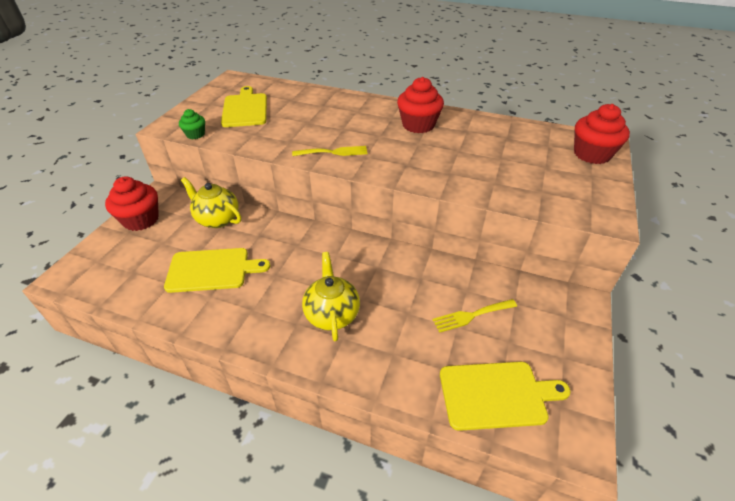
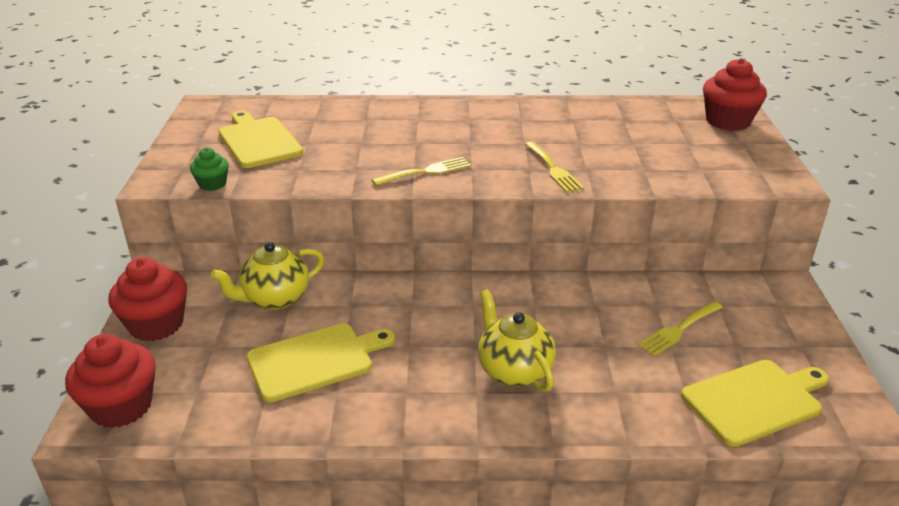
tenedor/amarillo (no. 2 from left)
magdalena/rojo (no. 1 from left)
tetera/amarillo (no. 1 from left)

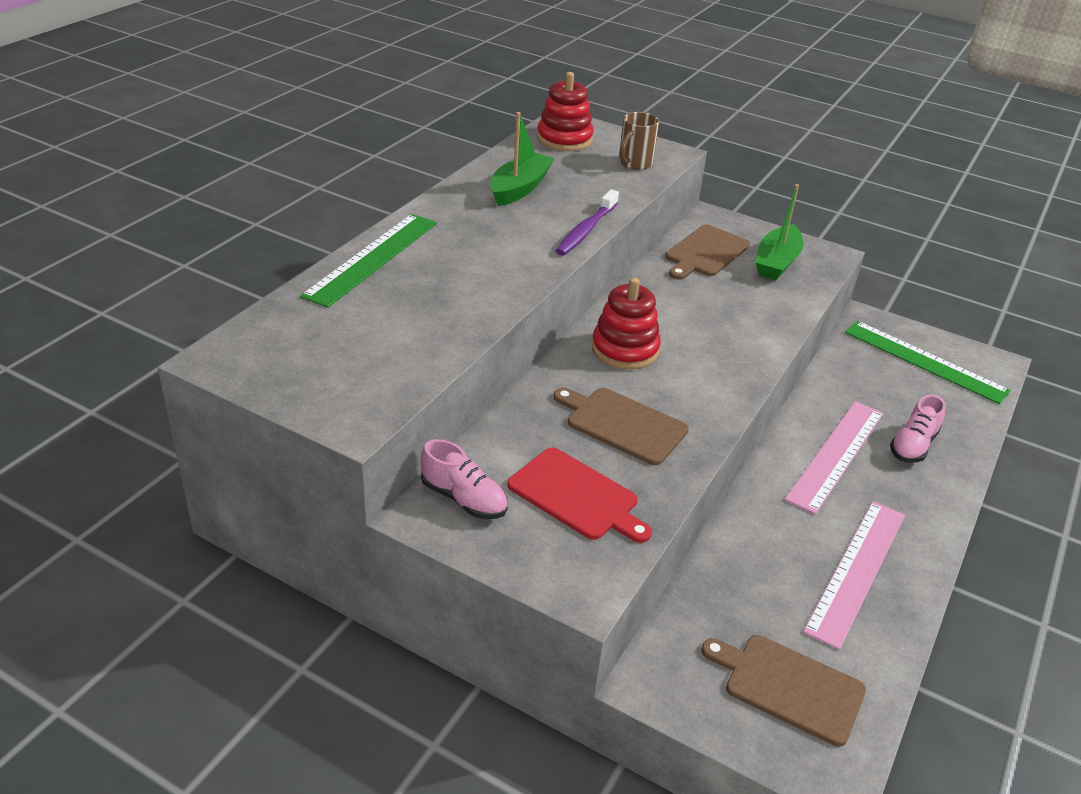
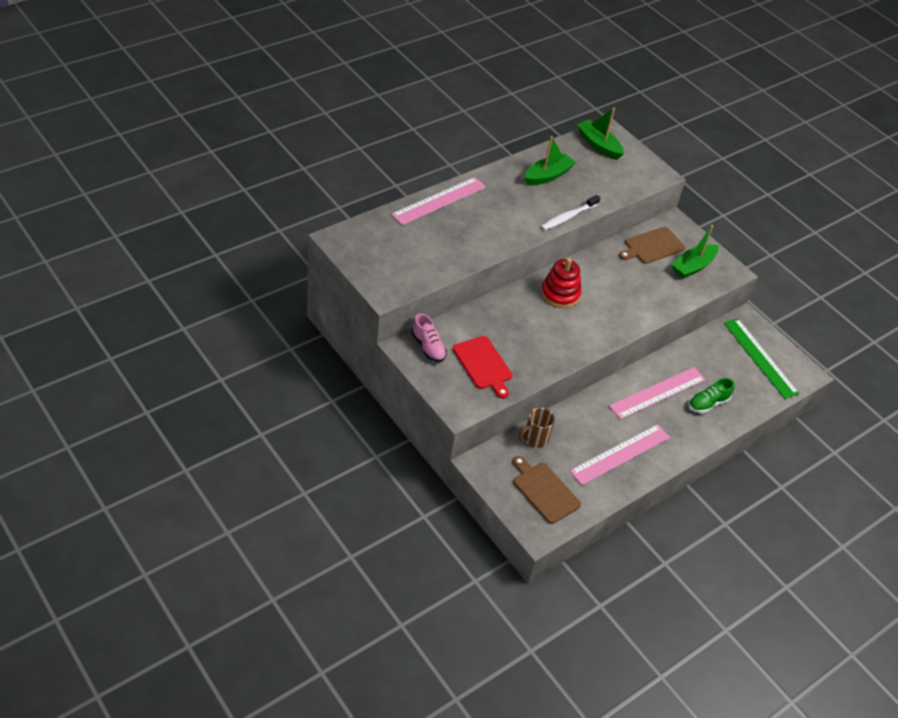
tabla de cortar/marrón (no. 1 from left in the first image)
taza/marrón
barco/verde (no. 2 from left)
regla/rosa (no. 1 from left)
cepillo de dientes/blanco
zapato/verde

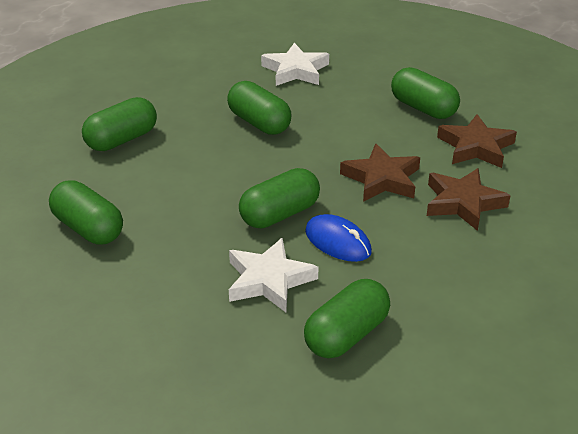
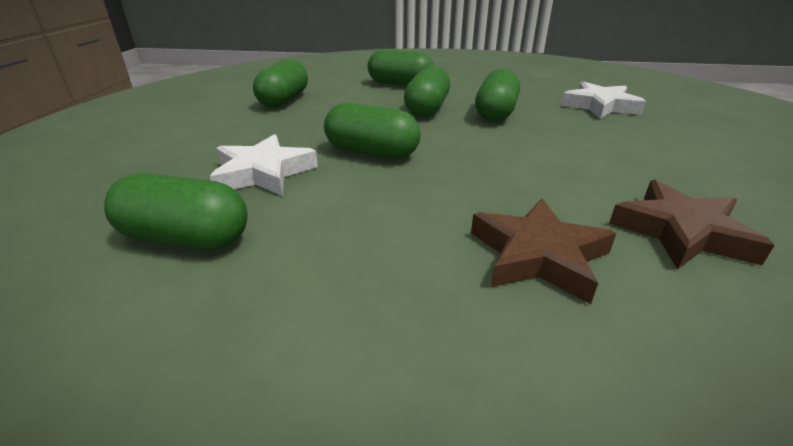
ratón/azul
estrella/marrón (no. 1 from left in the first image)
cápsula/verde (no. 5 from left)

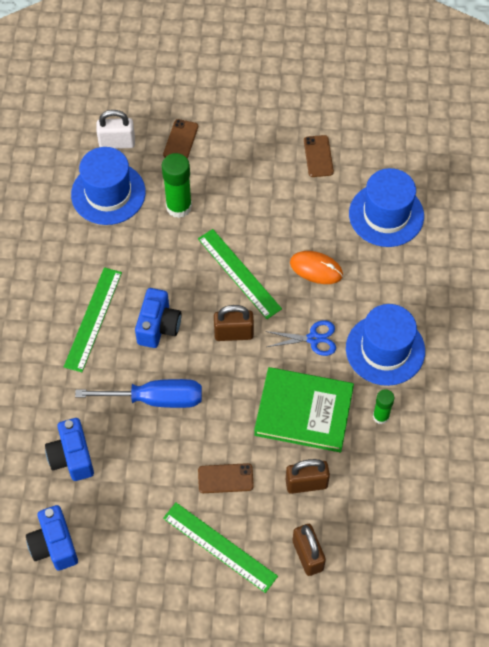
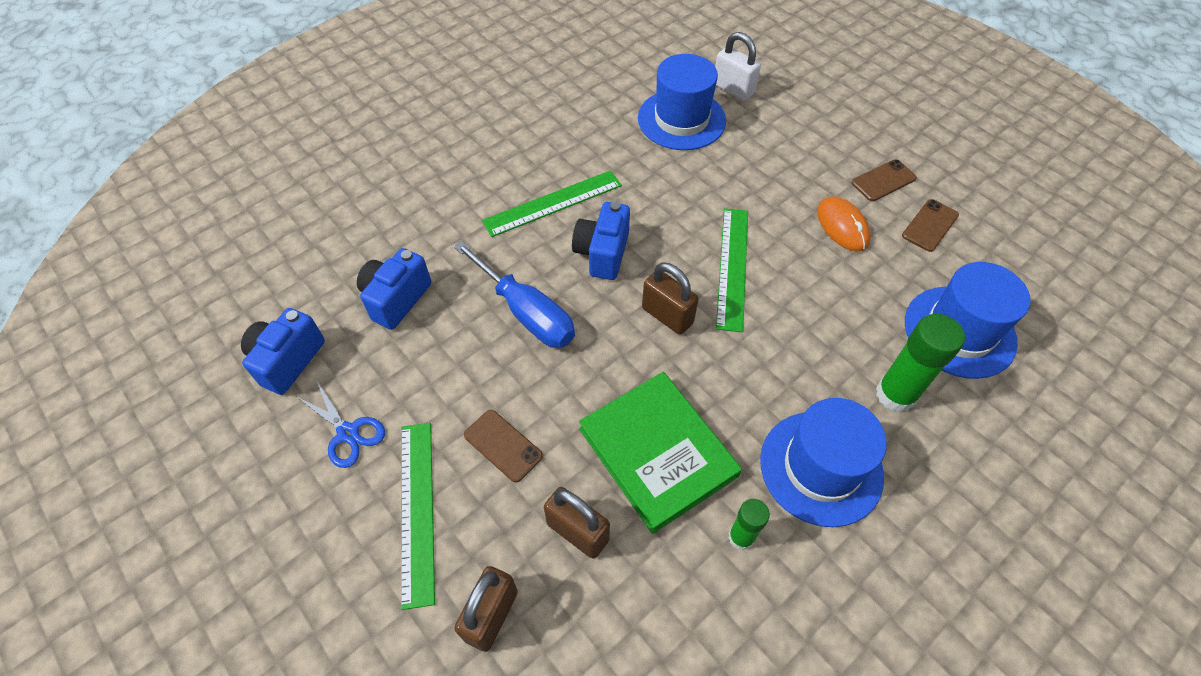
barra de pegamento/verde (no. 2 from left)
móvil/marrón (no. 2 from left)
tijeras/azul
ratón/naranja
cámara/azul (no. 3 from left)

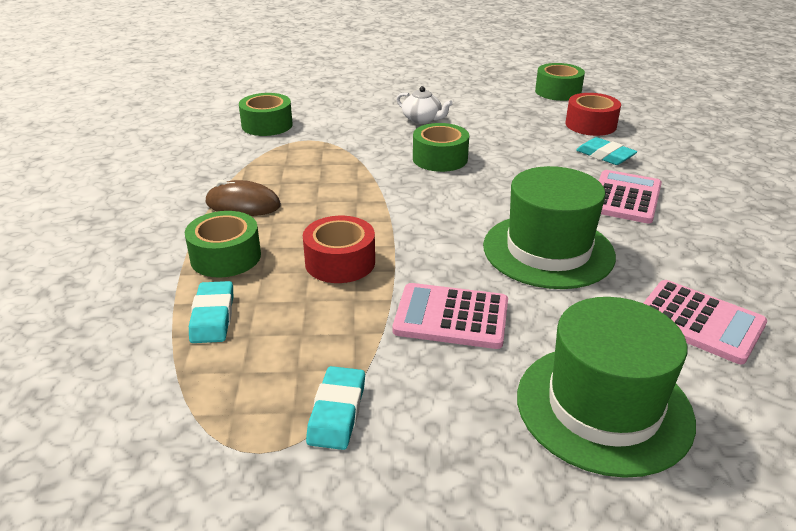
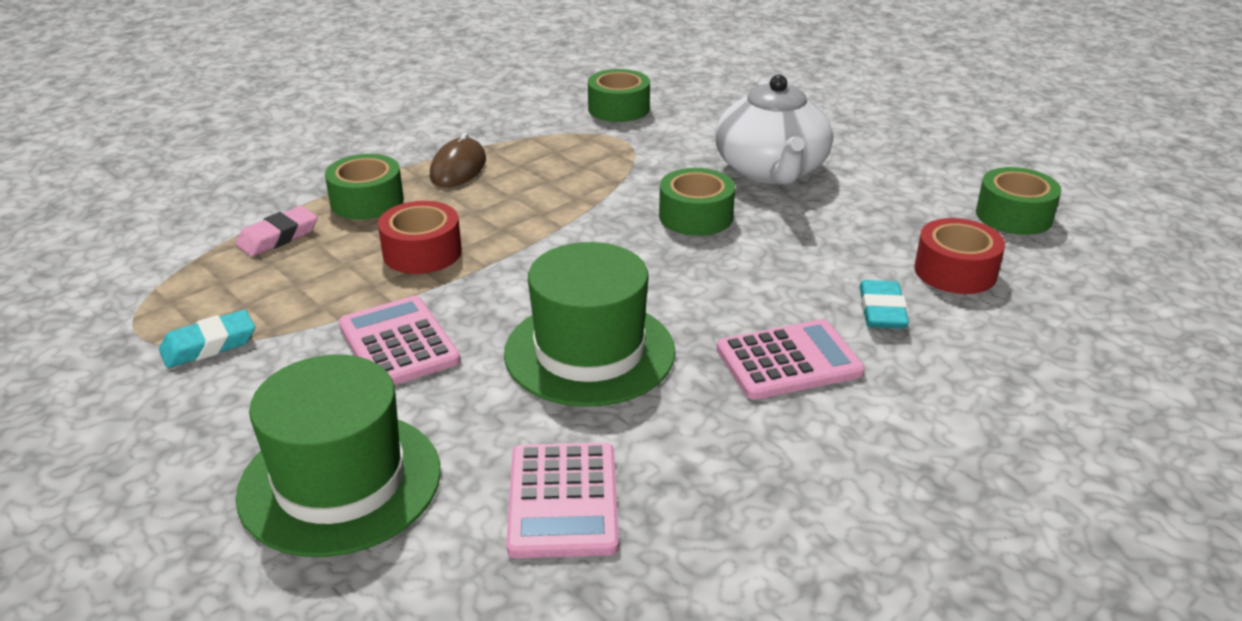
goma de borrar/rosa
ratón/marrón
tetera/blanco

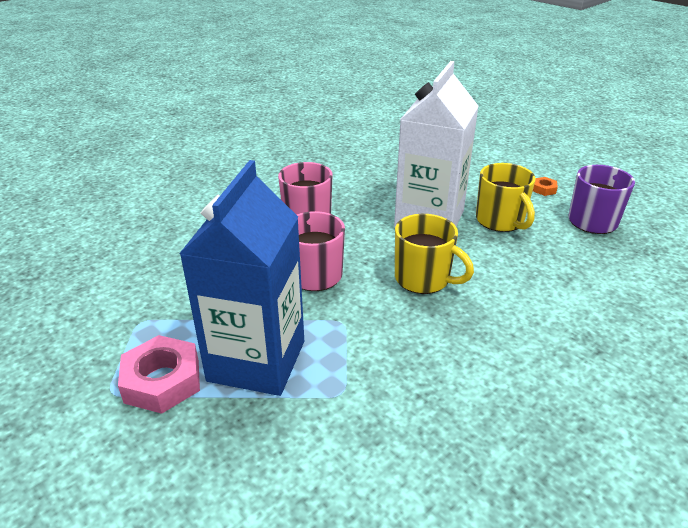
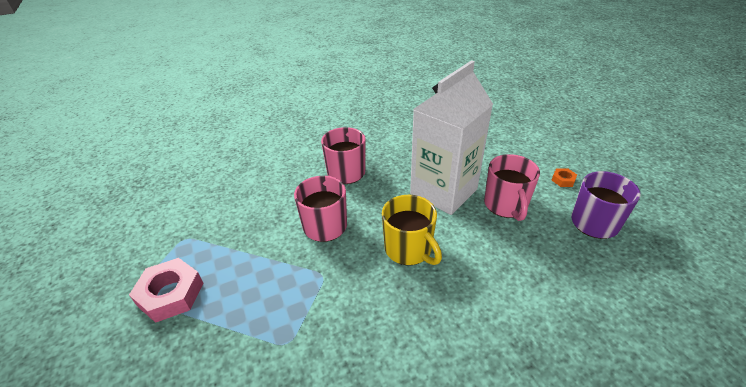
cartón de leche/azul
taza/rosa (no. 3 from left)

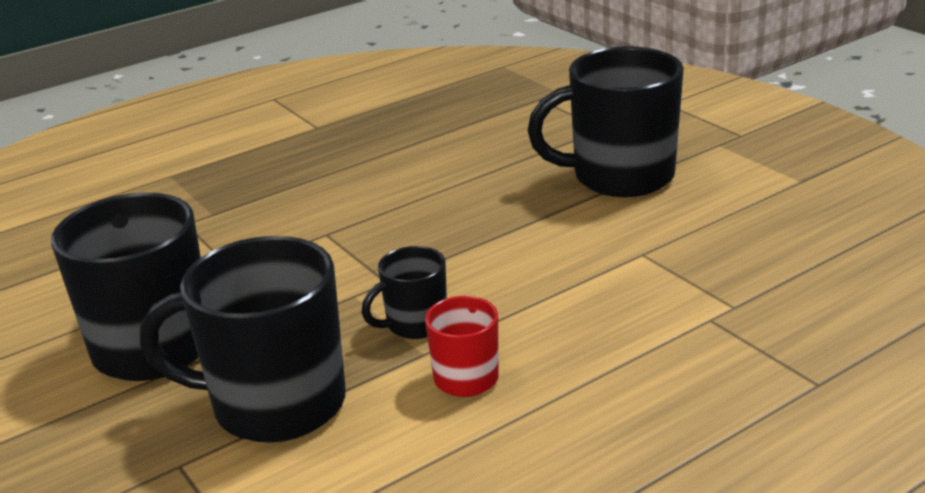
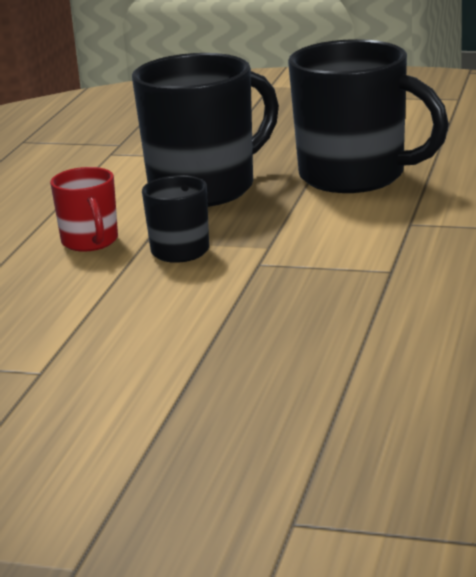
taza/negro (no. 4 from left in the first image)

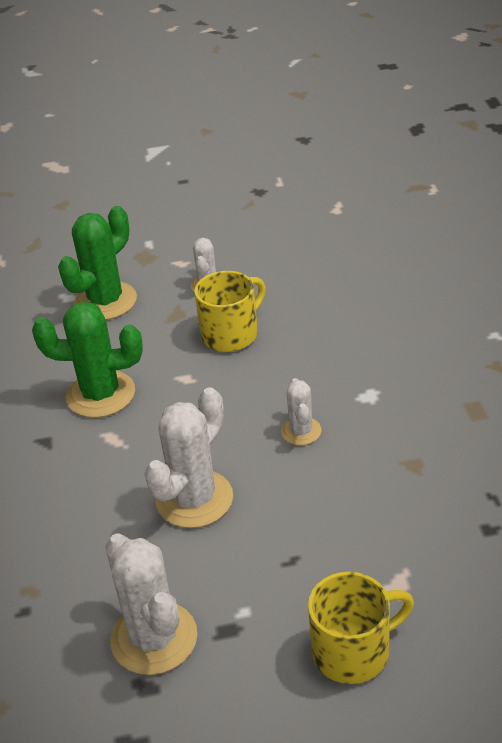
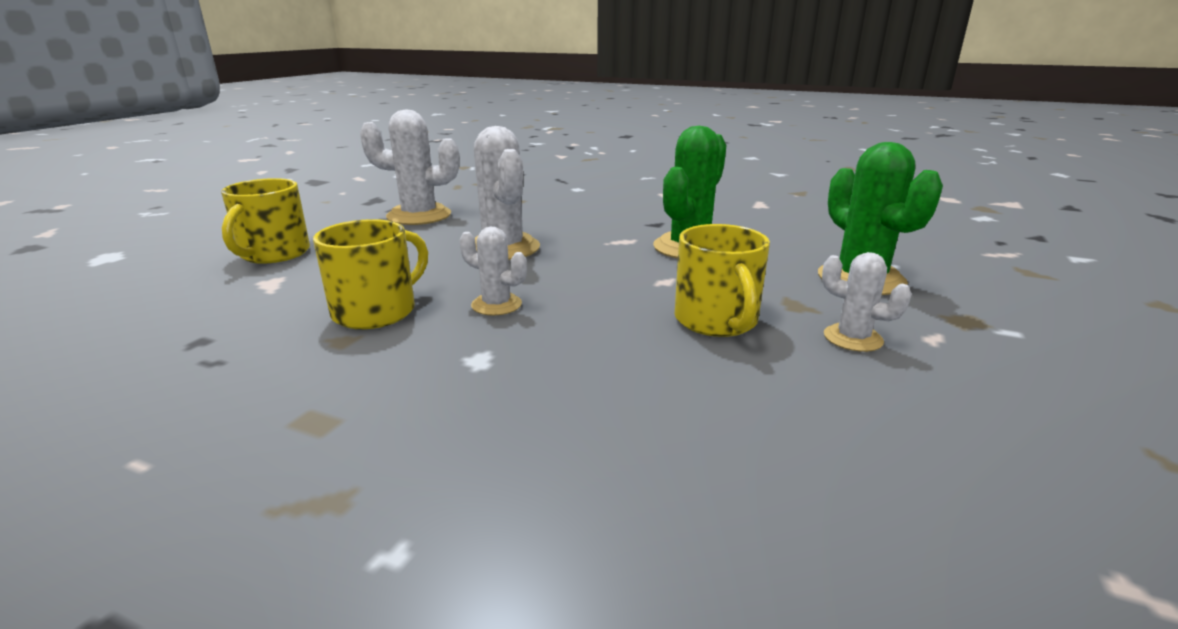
taza/amarillo (no. 2 from left)

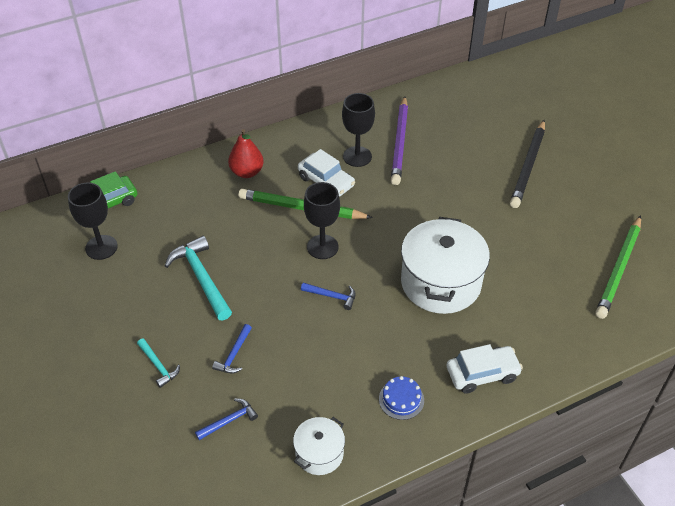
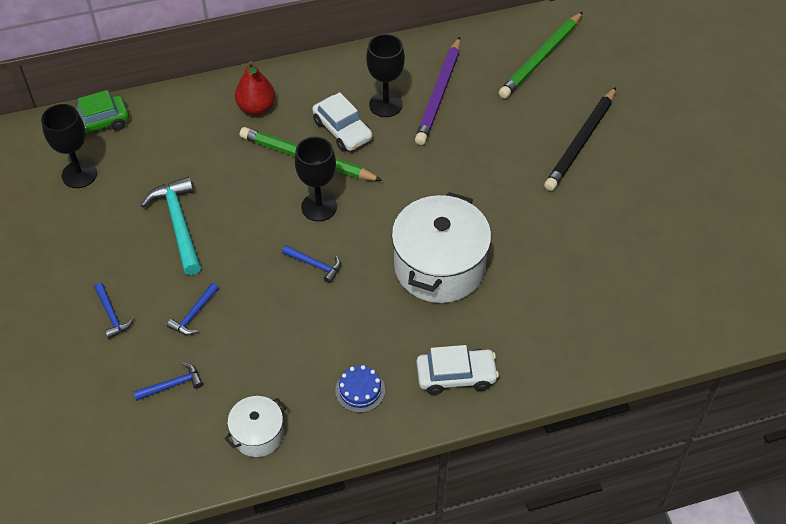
lápiz/verde (no. 2 from left)
martillo/azul (no. 1 from left)

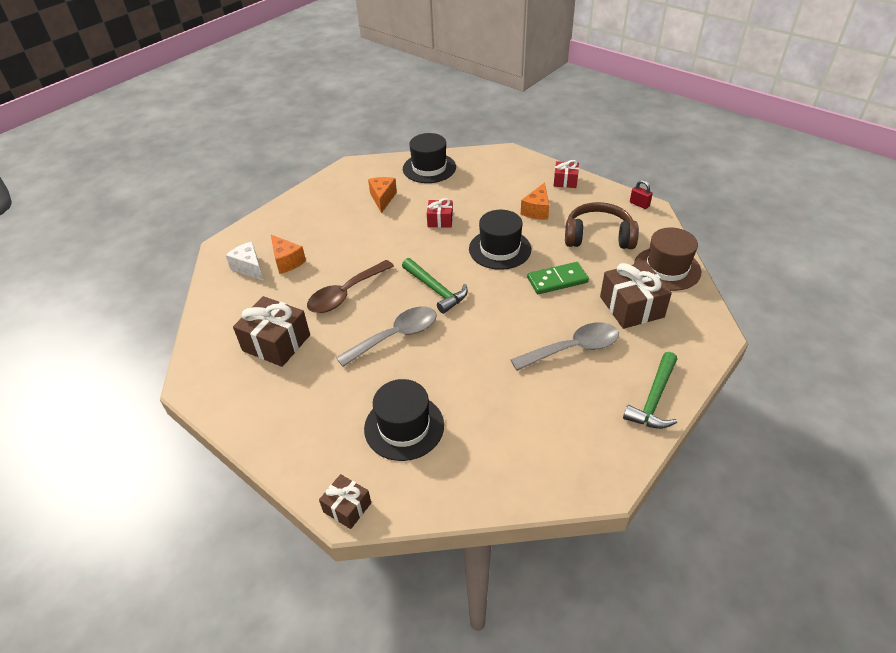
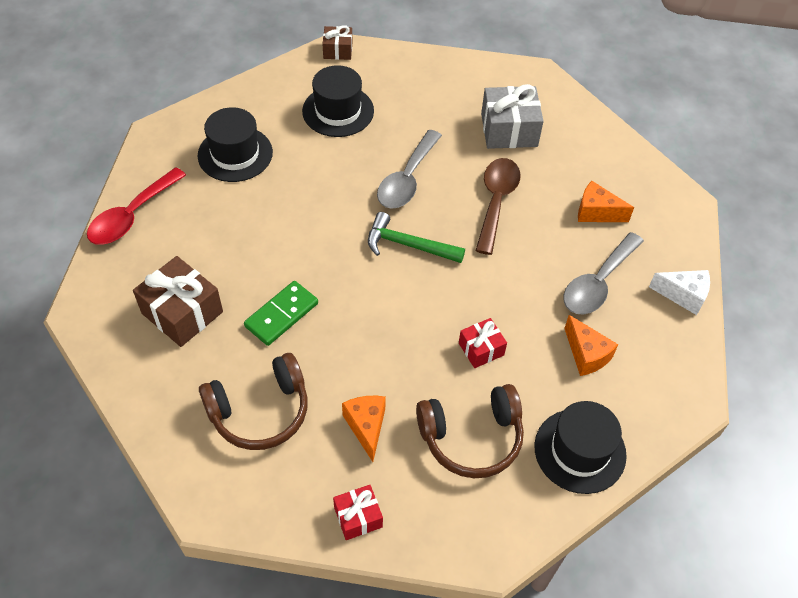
candado/rojo
sombrero/marrón
auriculares/marrón (no. 2 from left)
queso/blanco
sombrero/negro (no. 1 from left)
cuchara/gris (no. 2 from left)
cuchara/rojo
regalo/gris

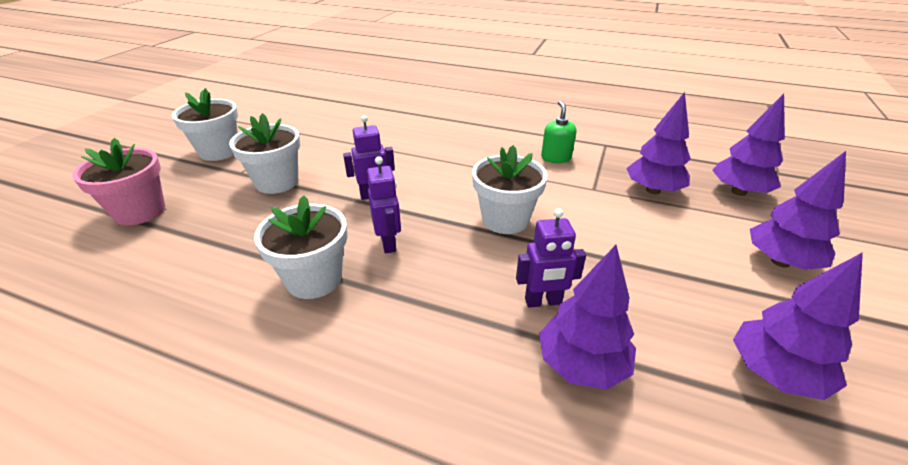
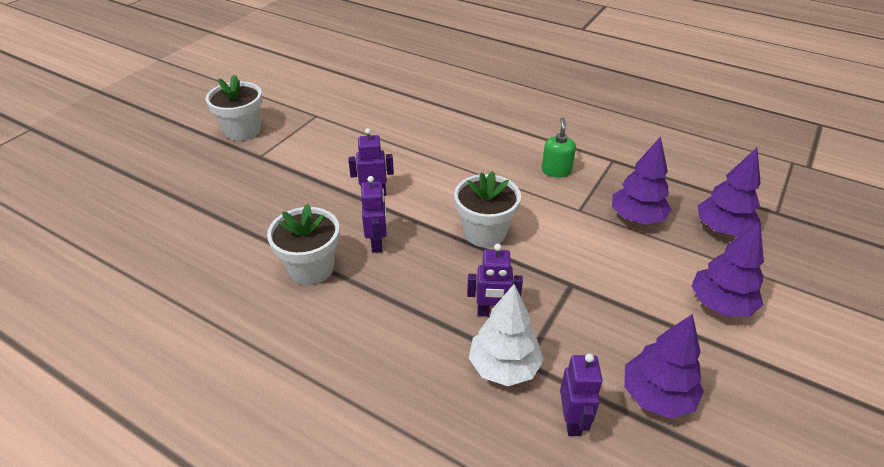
maceta/rosa
maceta/blanco (no. 2 from left in the first image)
robot/morado (no. 4 from left)
árbol/blanco

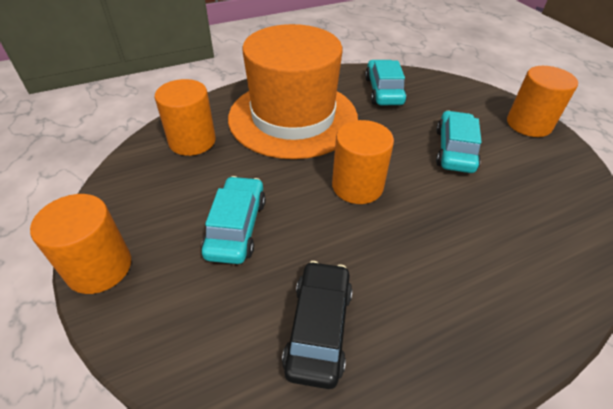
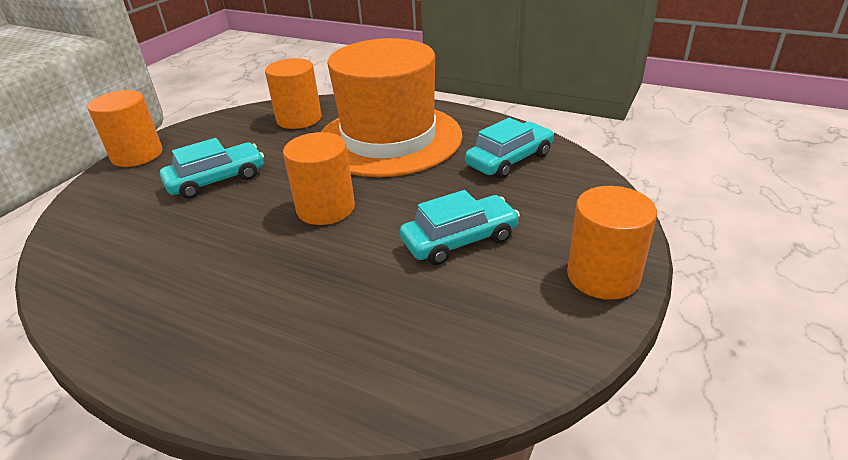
coche/negro

